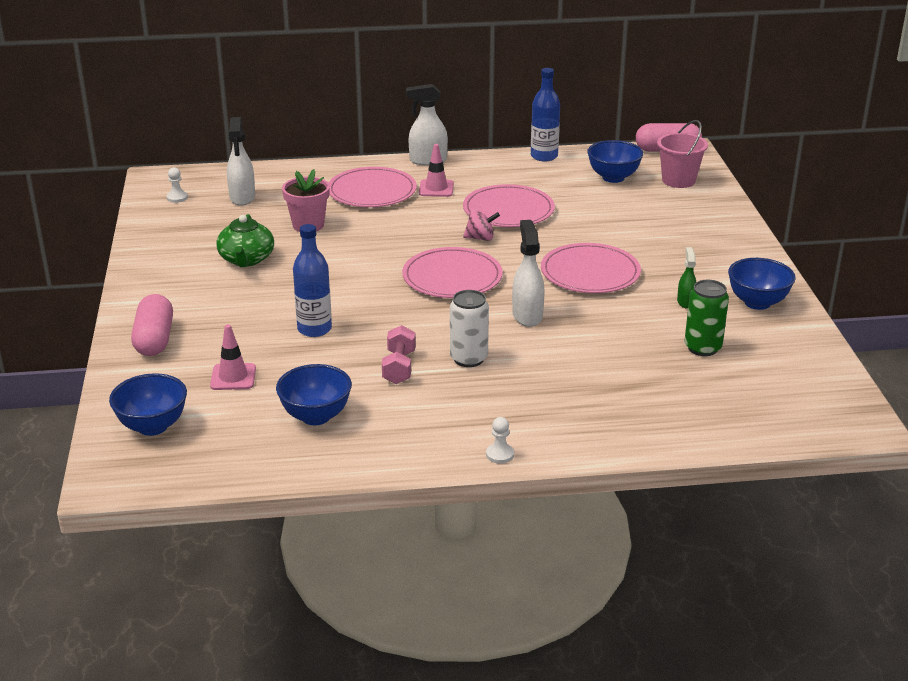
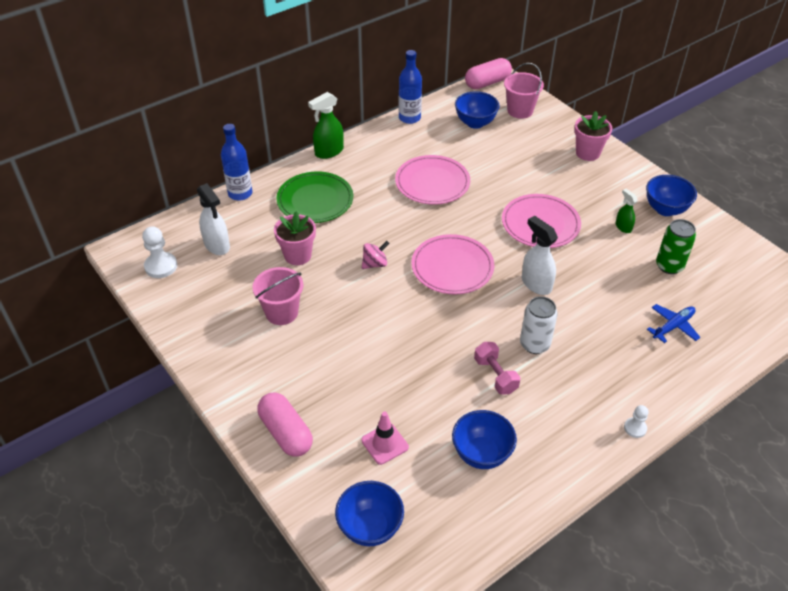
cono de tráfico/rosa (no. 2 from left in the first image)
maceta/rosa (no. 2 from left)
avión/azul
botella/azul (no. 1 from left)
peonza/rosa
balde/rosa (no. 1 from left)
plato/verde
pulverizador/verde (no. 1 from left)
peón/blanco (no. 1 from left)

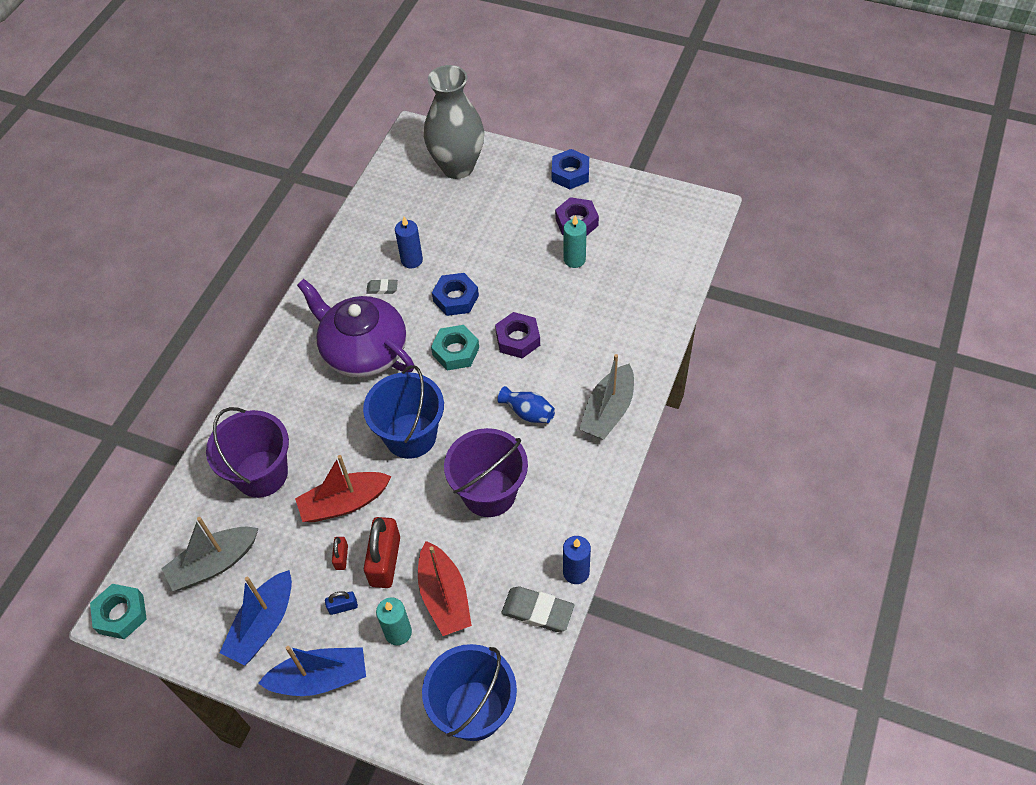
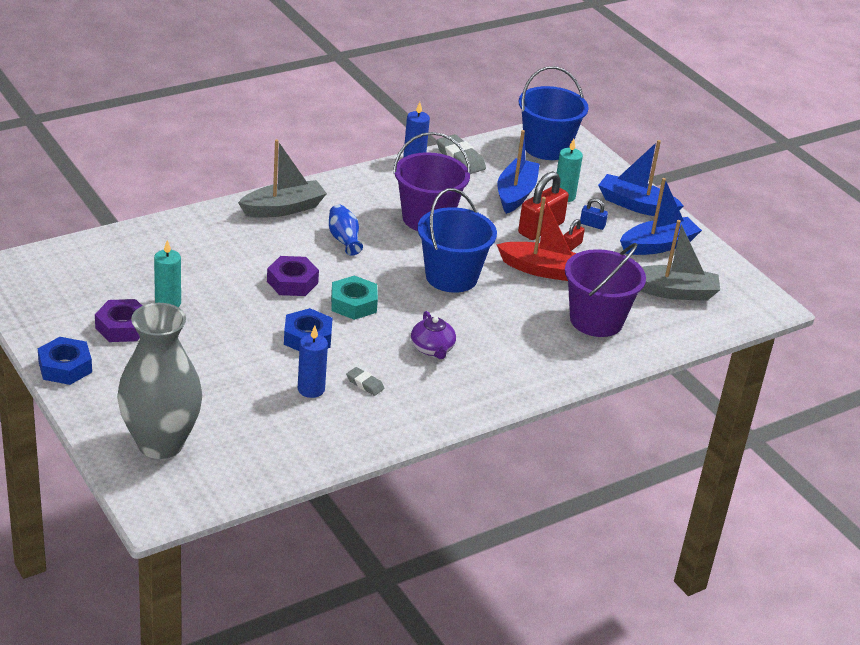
tuerca/turquesa (no. 1 from left in the first image)
barco/azul (no. 1 from left)
tetera/morado

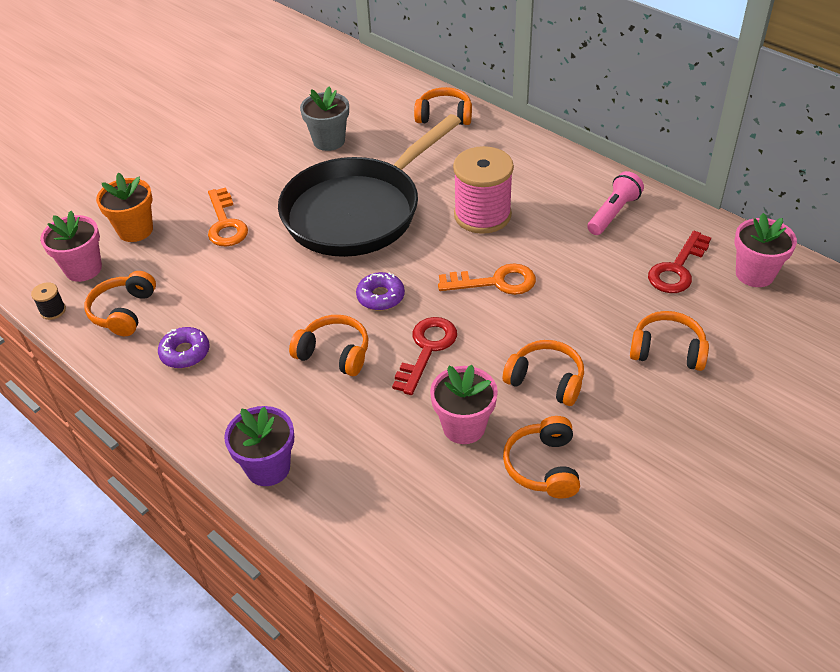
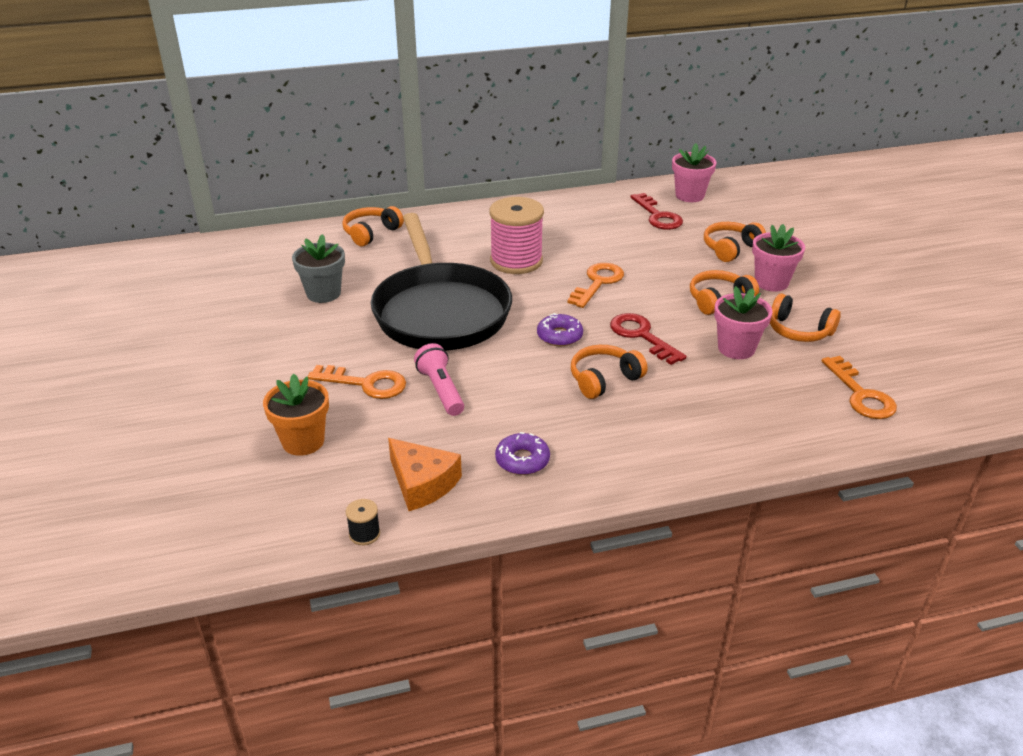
maceta/morado
llave/naranja (no. 3 from left)
maceta/rosa (no. 3 from left)
lámpara de mano/rosa
queso/naranja

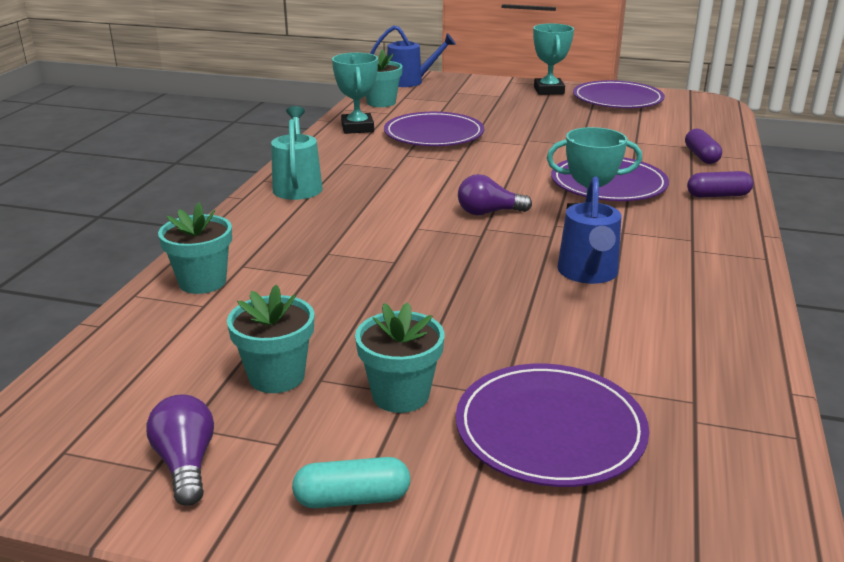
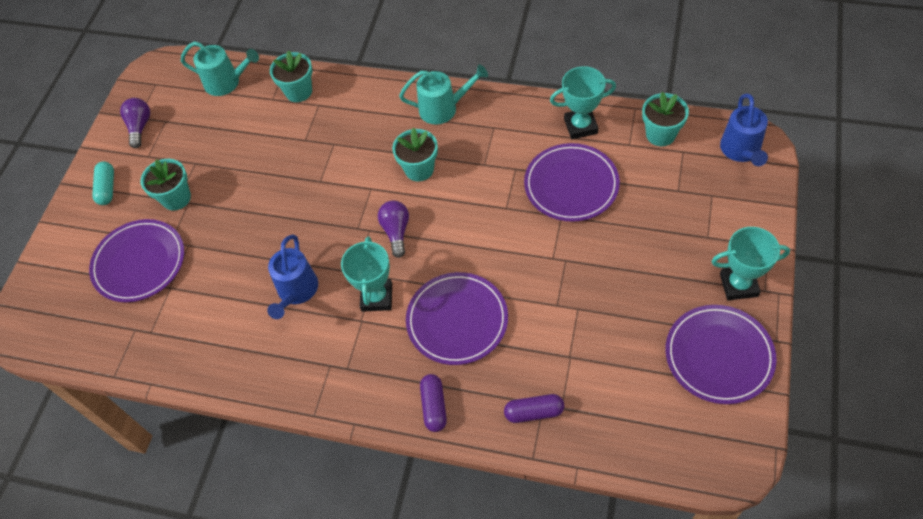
regadera/turquesa (no. 1 from left)
maceta/turquesa (no. 3 from left)
bombilla/morado (no. 1 from left)
regadera/azul (no. 1 from left)

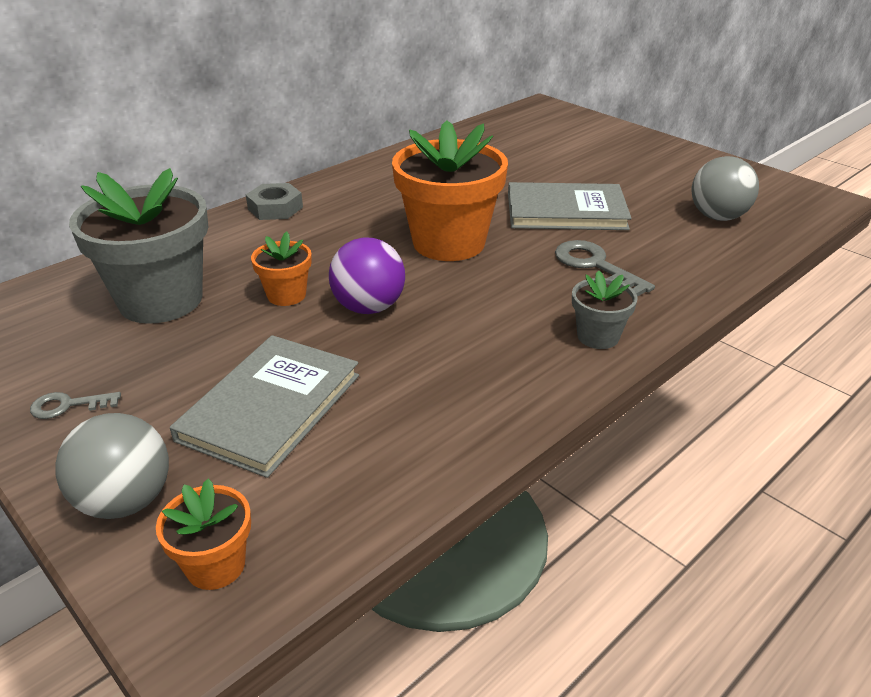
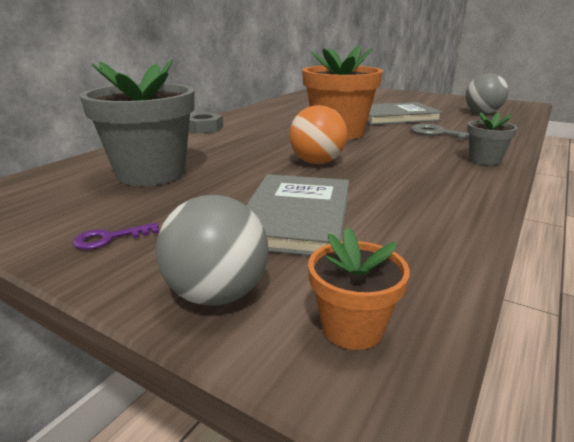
maceta/naranja (no. 2 from left in the first image)
llave/morado
pelota/naranja

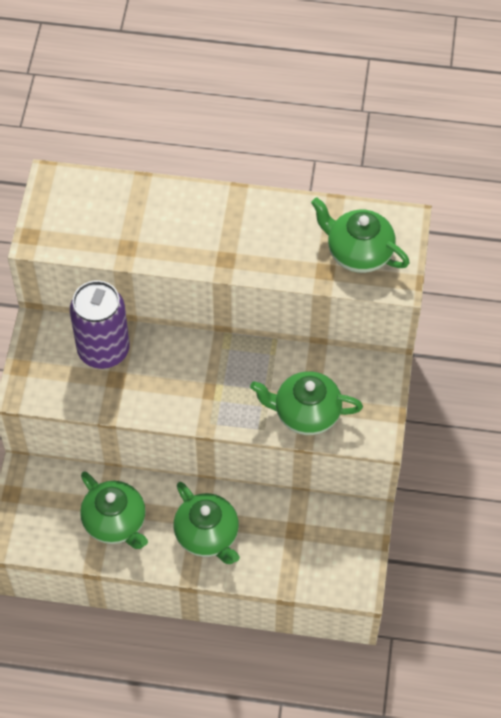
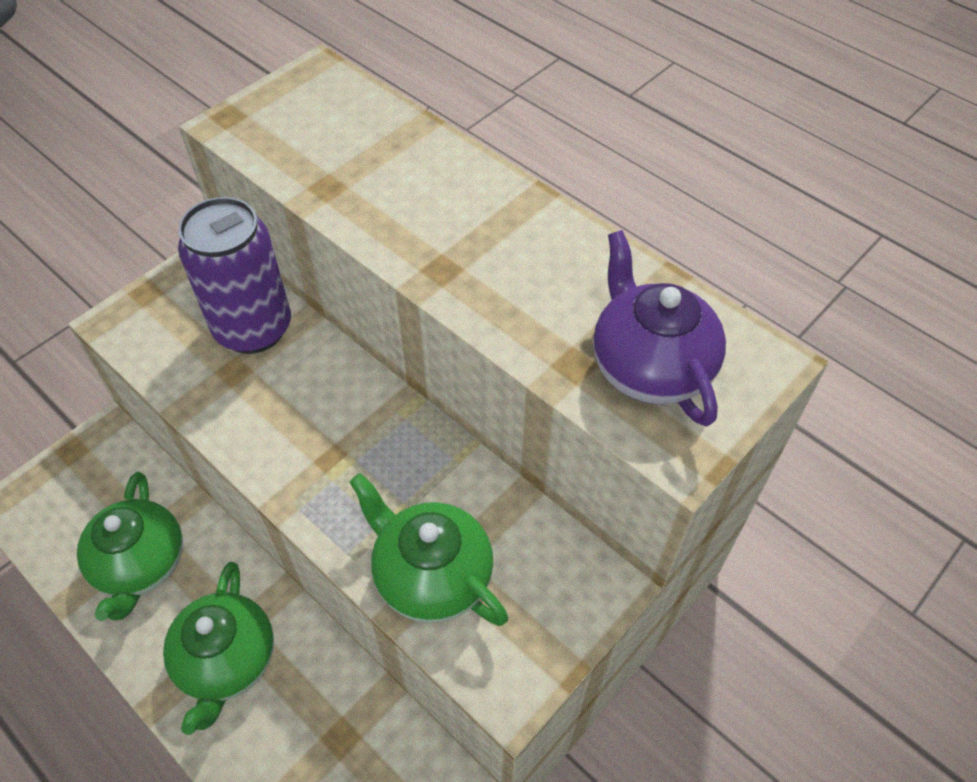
tetera/morado

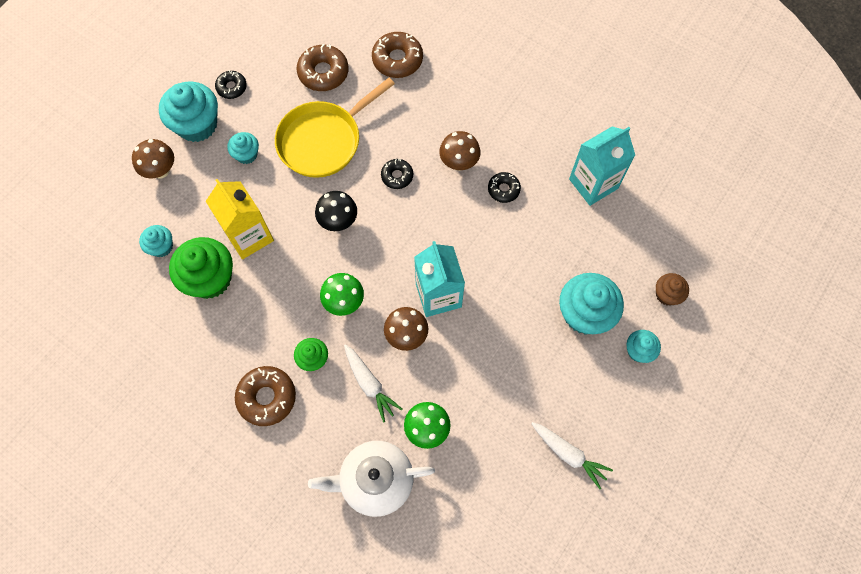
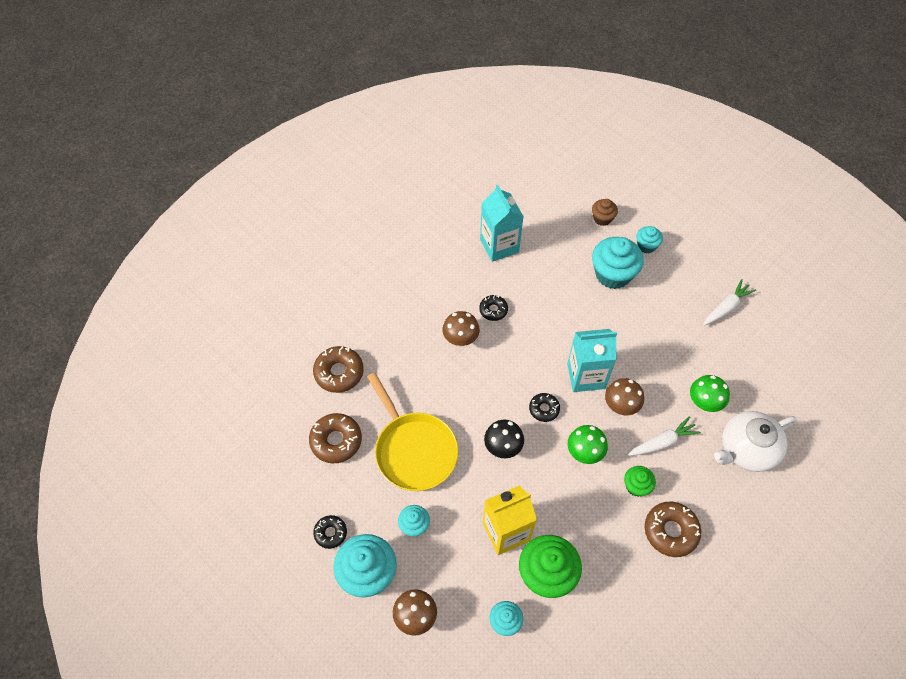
rosquilla/negro (no. 3 from left)
tetera/blanco

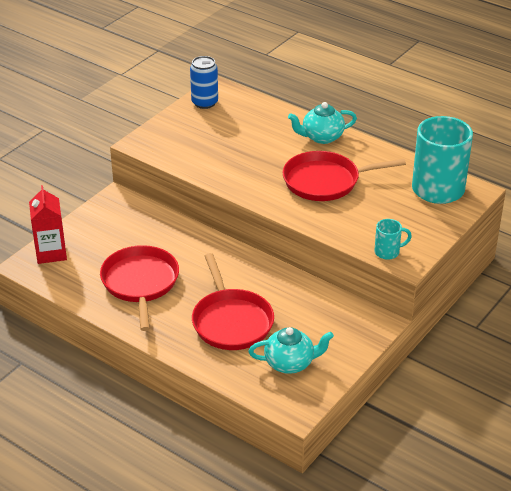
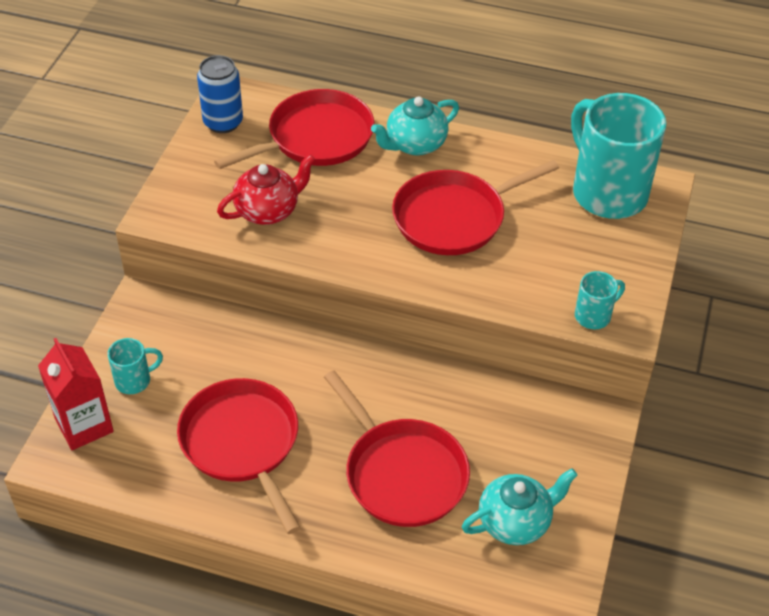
taza/turquesa (no. 1 from left)
sartén/rojo (no. 2 from left)
tetera/rojo

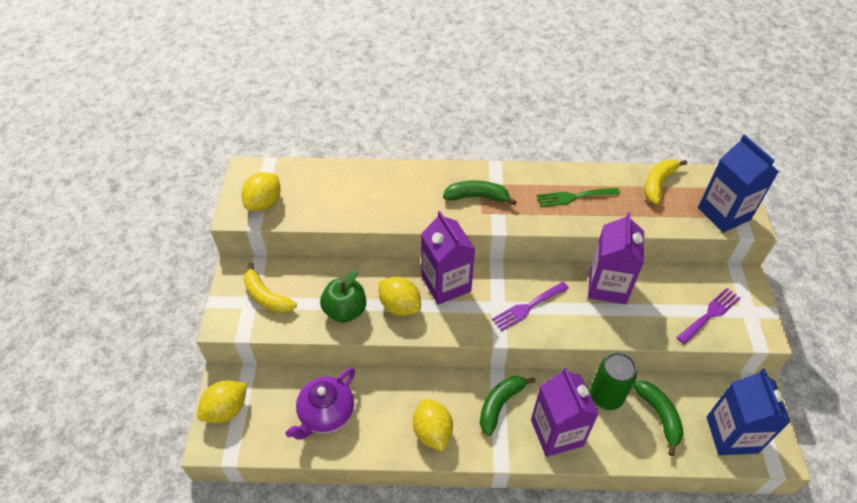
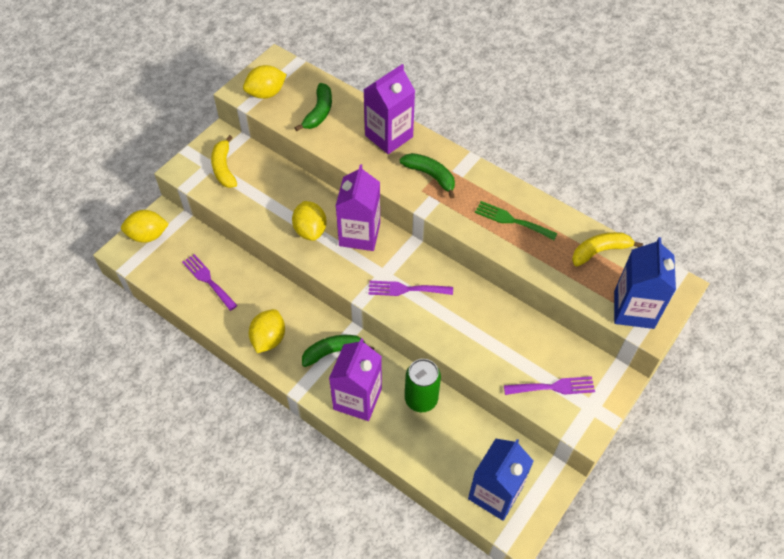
manzana/verde
cartón de leche/morado (no. 3 from left)
plátano/verde (no. 1 from left)
tenedor/morado (no. 1 from left)

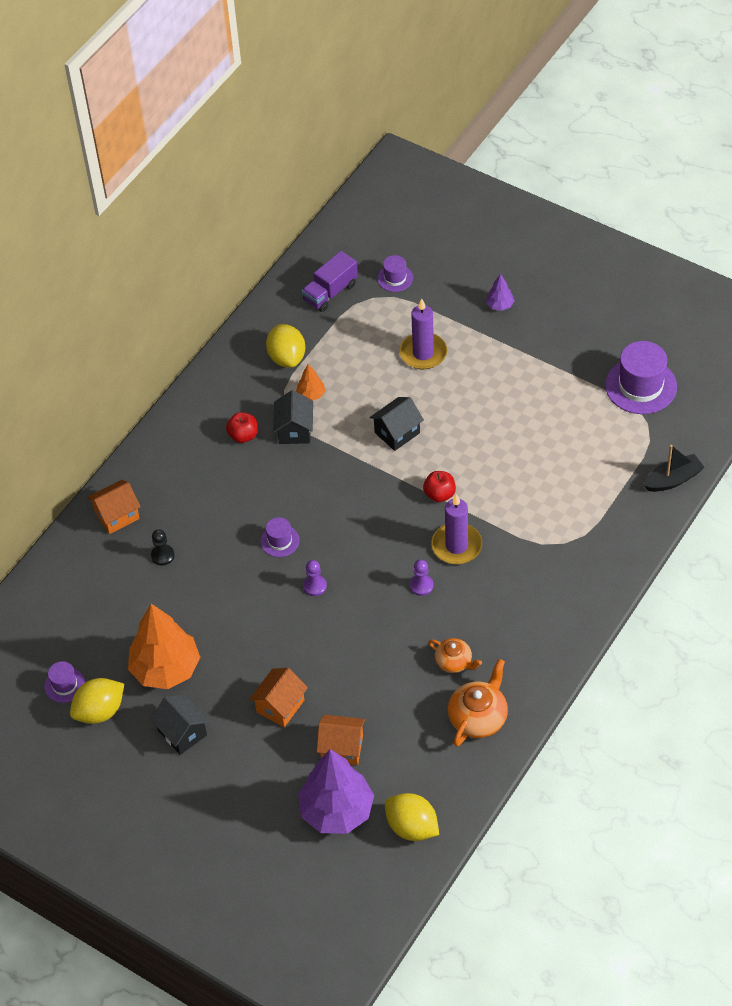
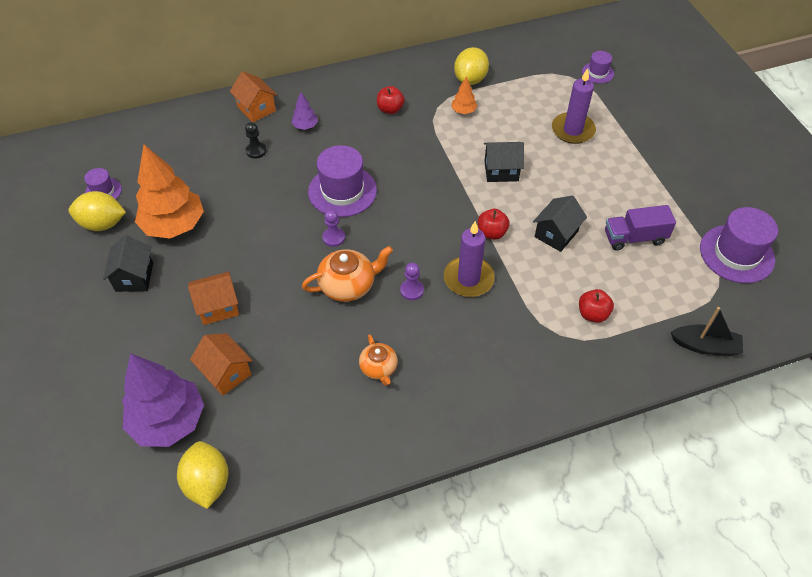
manzana/rojo (no. 3 from left)
casa/negro (no. 3 from left)
camión/morado
tetera/naranja (no. 1 from left)
árbol/morado (no. 2 from left)
casa/naranja (no. 3 from left)
sombrero/morado (no. 2 from left)

